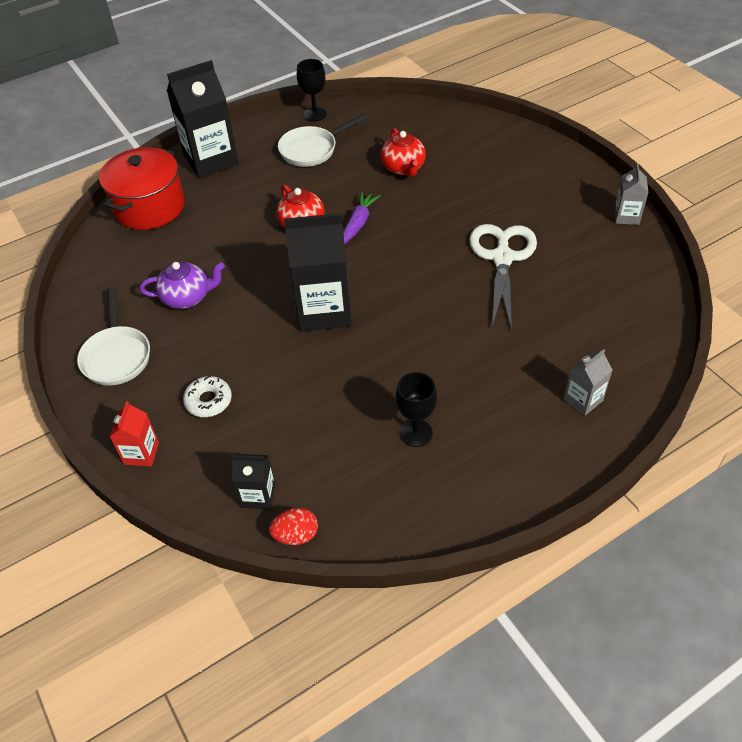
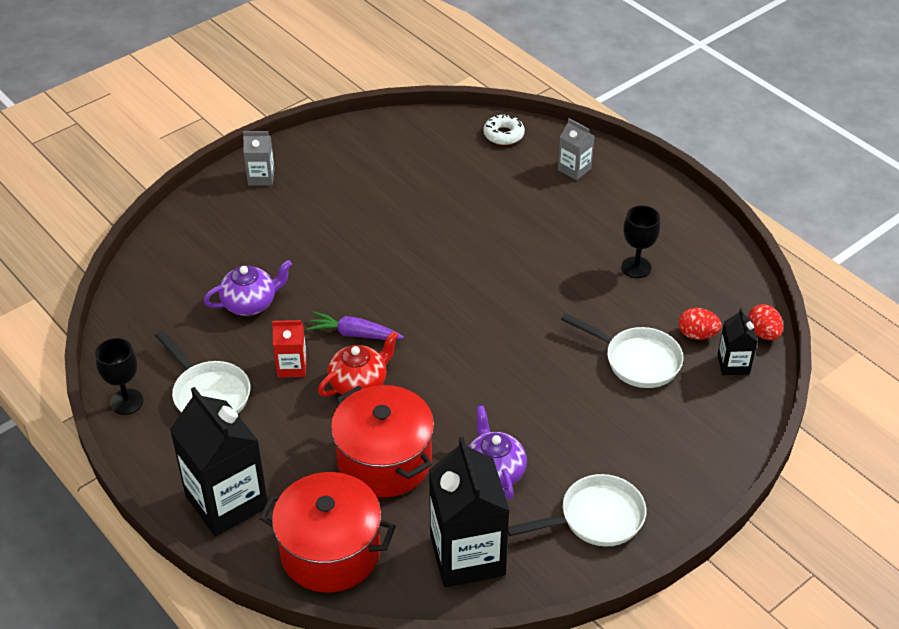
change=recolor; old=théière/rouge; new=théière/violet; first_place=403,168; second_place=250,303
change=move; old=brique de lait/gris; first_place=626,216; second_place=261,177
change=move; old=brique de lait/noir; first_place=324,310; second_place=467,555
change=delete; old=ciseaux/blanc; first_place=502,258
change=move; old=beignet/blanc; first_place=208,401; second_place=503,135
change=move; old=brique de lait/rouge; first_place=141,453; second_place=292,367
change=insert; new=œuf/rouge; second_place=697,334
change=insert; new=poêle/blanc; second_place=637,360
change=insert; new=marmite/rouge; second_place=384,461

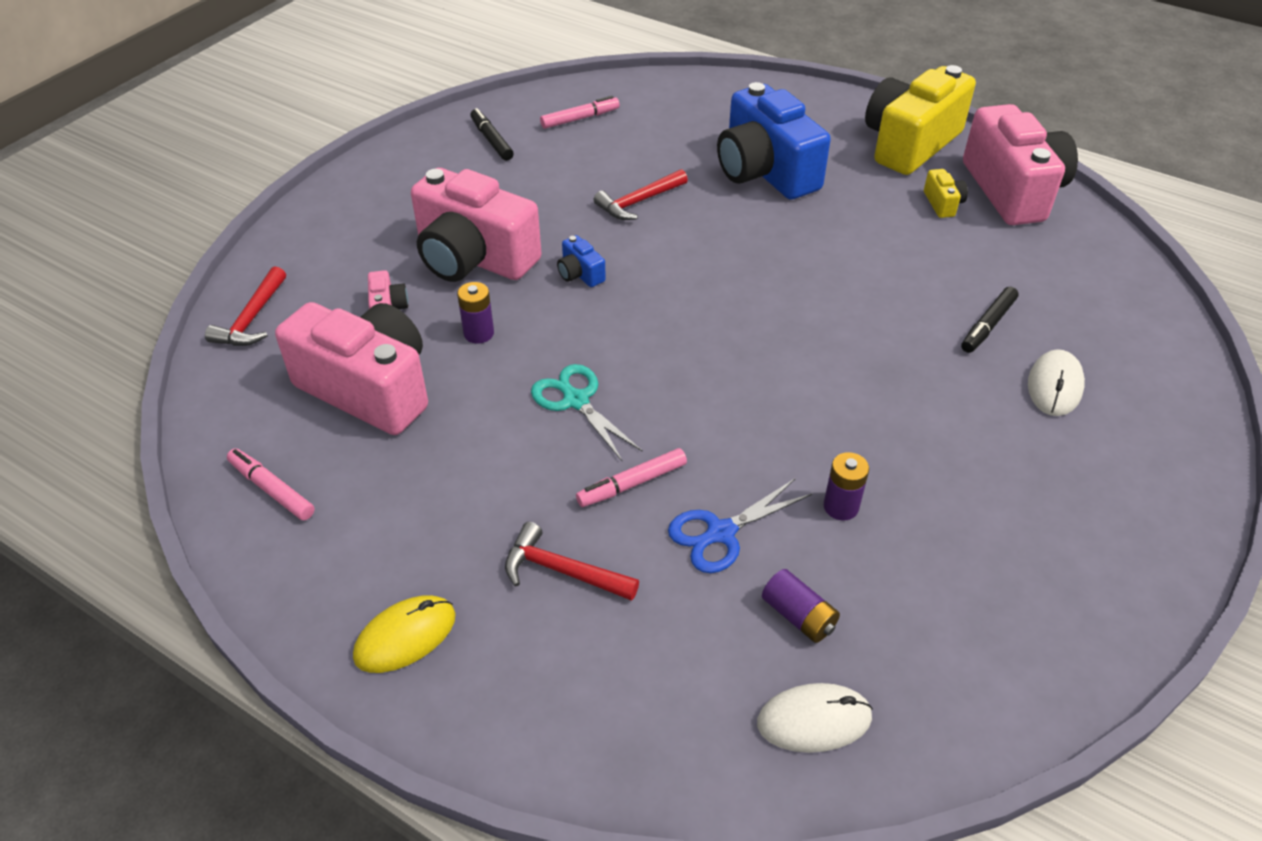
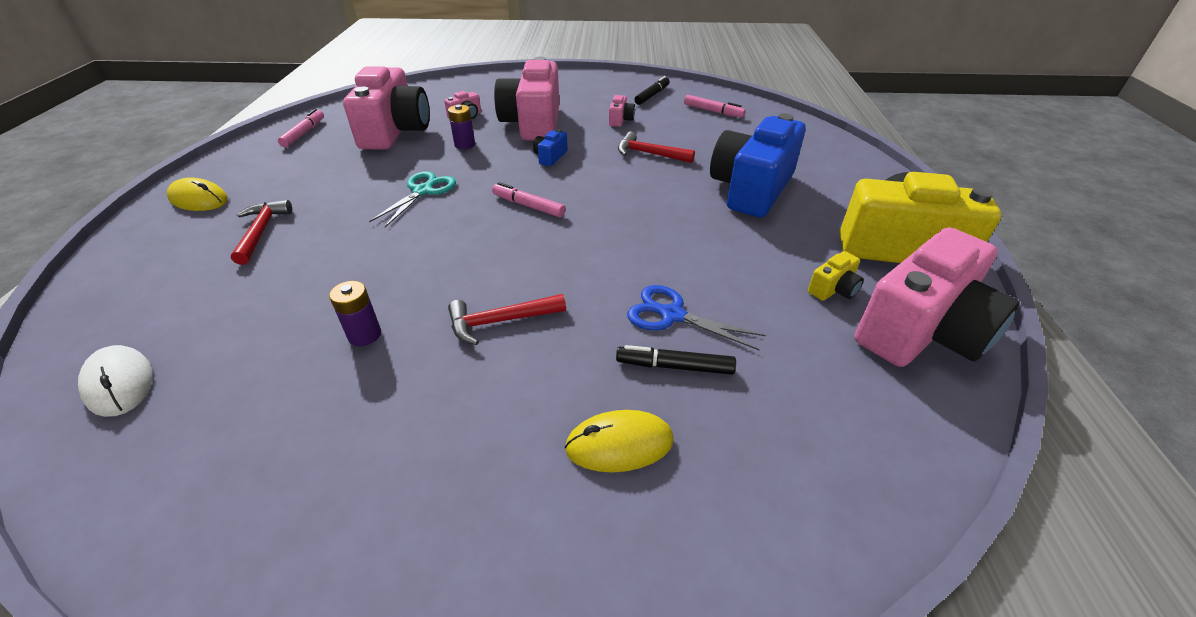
change=move; old=marteau/rouge; first_place=252,319; second_place=500,321
change=recolor; old=souris/blanc; new=souris/jaune; first_place=1054,386; second_place=619,444
change=move; old=feutre/rose; first_place=633,483; second_place=529,206
change=move; old=ciseaux/bleu; first_place=721,533; second_place=672,315
change=delete; old=pile/violet; first_place=798,616
change=insert; new=appareil photo/rose; second_place=620,120

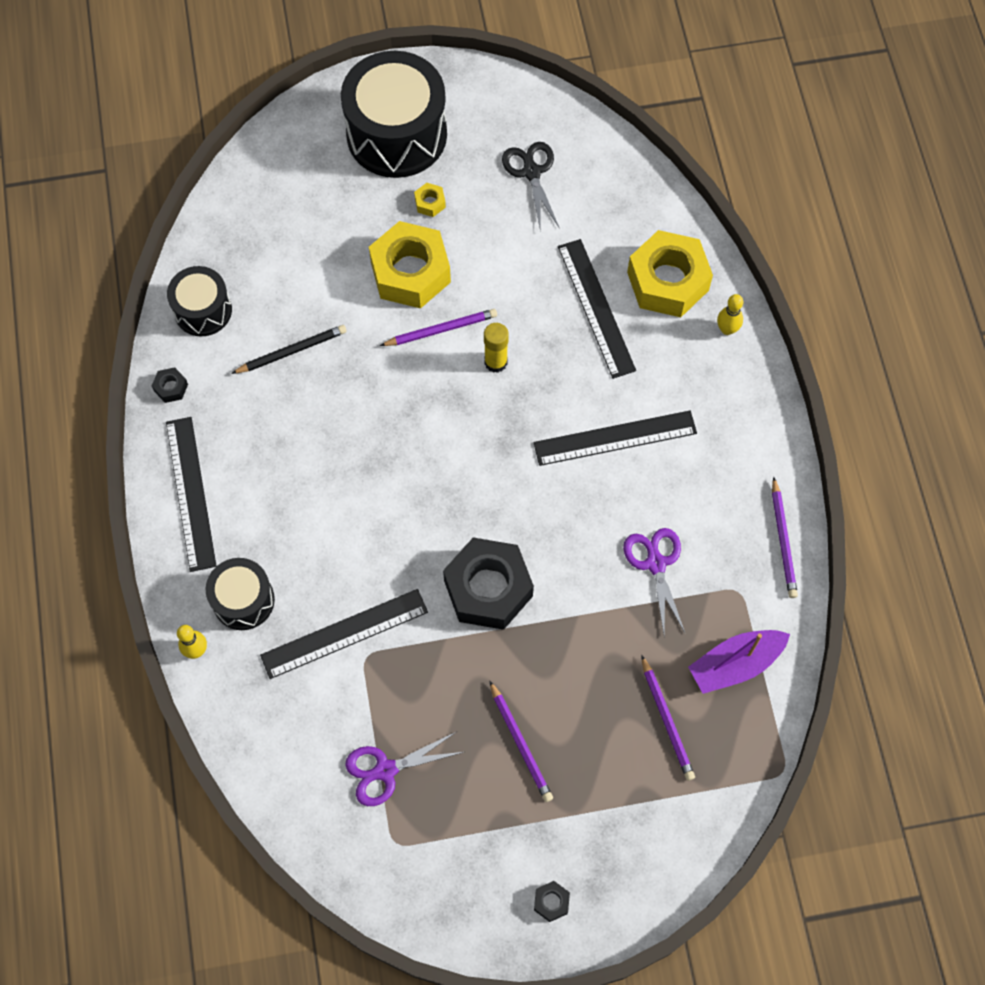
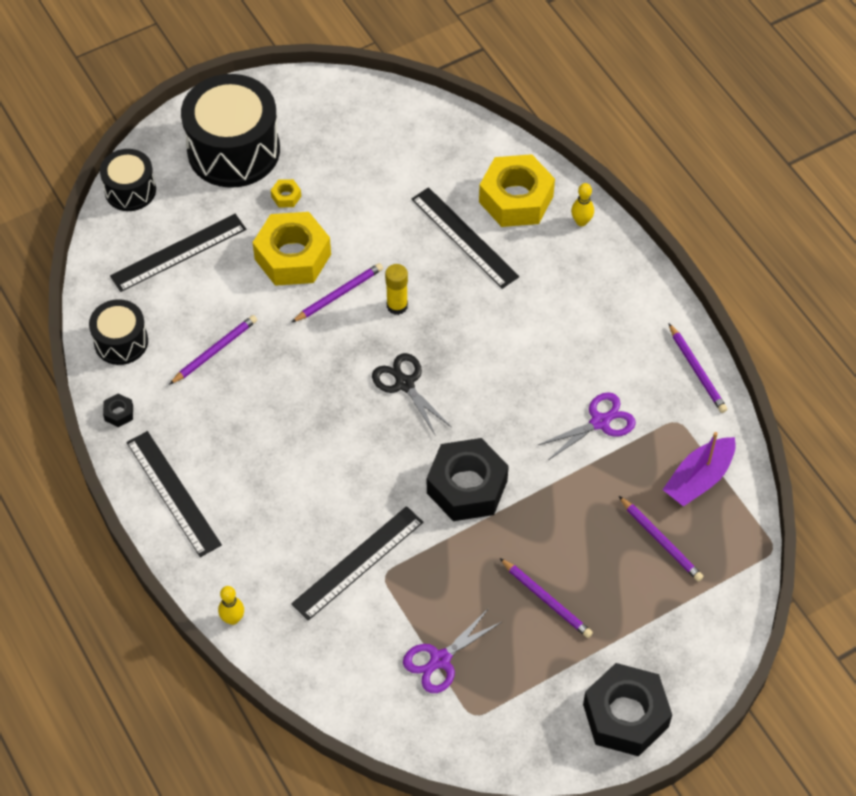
change=move; old=ciseaux/noir; first_place=531,172; second_place=404,384
change=recolor; old=crayon/noir; new=crayon/violet; first_place=291,351; second_place=215,351
change=move; old=règle/noir; first_place=615,438; second_place=178,252
change=rotate; old=ciseaux/violet; first_place=655,564; second_place=599,422; degrees=90
change=move; old=tambour/noir; first_place=243,600; second_place=130,190
change=resize; old=écrou/noir; first_place=551,902; second_place=625,715; factor=2.5

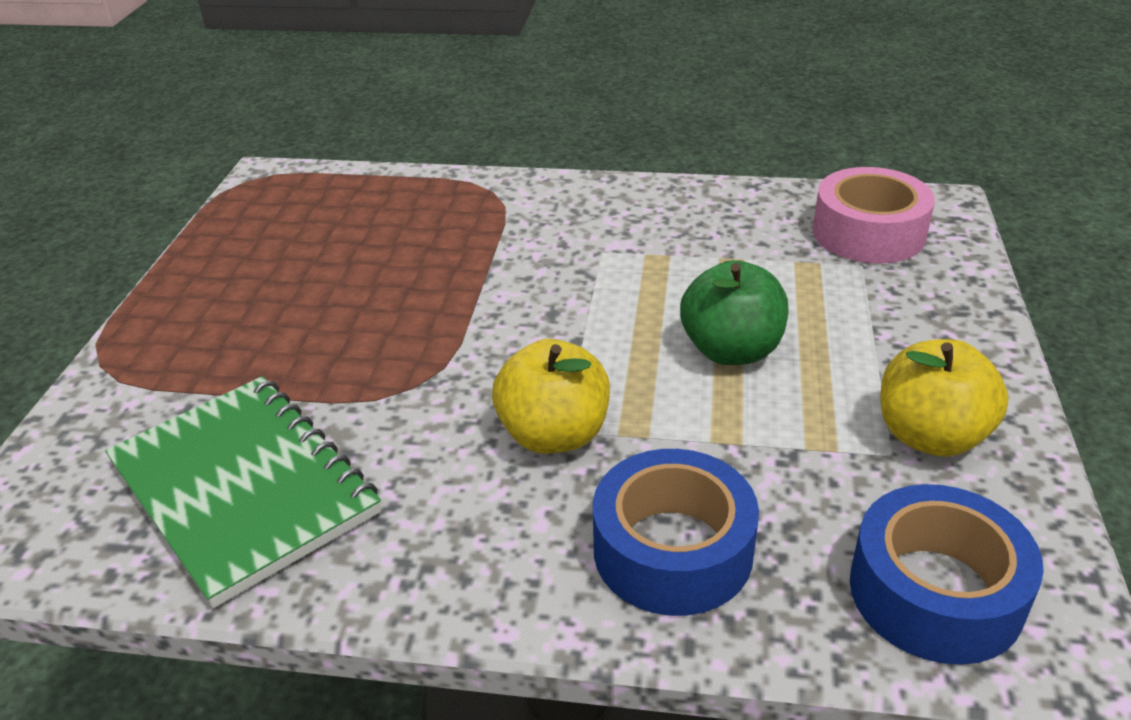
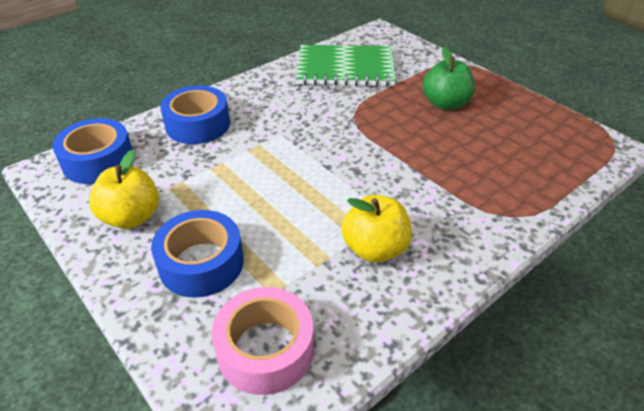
change=move; old=pomme/vert; first_place=731,350; second_place=445,104
change=move; old=pomme/jaune; first_place=554,435; second_place=375,249
change=insert; new=ruban adhésif/bleu; second_place=201,263

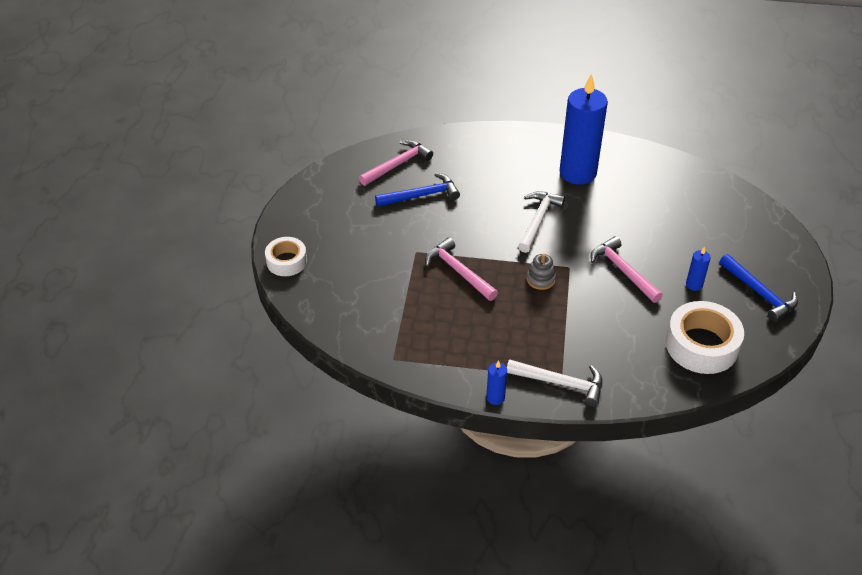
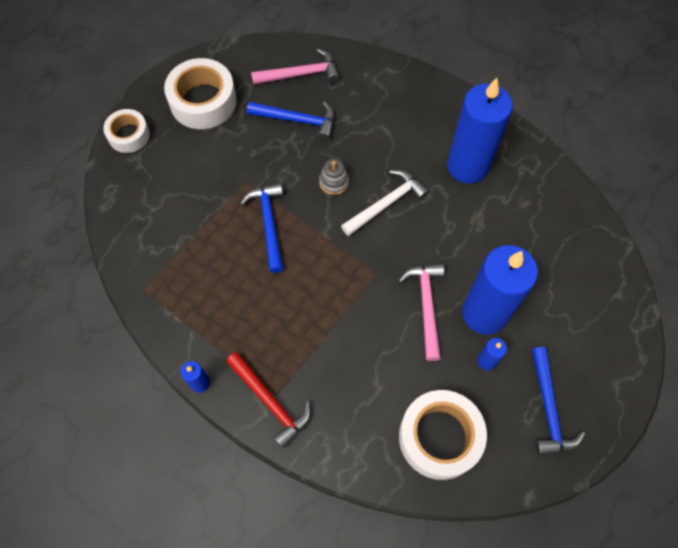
change=recolor; old=marteau/rose; new=marteau/bleu; first_place=458,271; second_place=269,224
change=move; old=jouet à empiler/gris; first_place=540,279; second_place=334,182
change=recolor; old=marteau/blanc; new=marteau/rouge; first_place=561,383; second_place=270,402
change=insert; new=ruban adhésif/blanc; second_place=203,101
change=insert; new=bougie/bleu; second_place=484,313

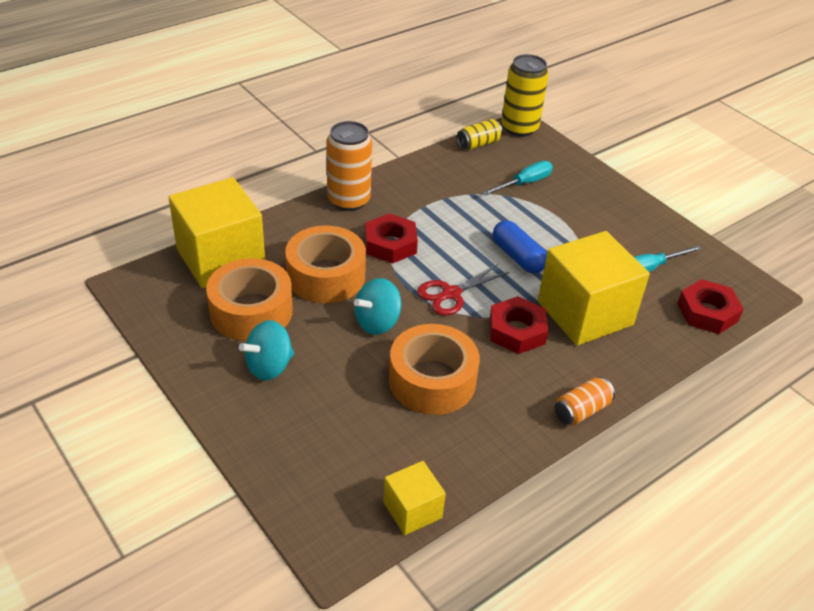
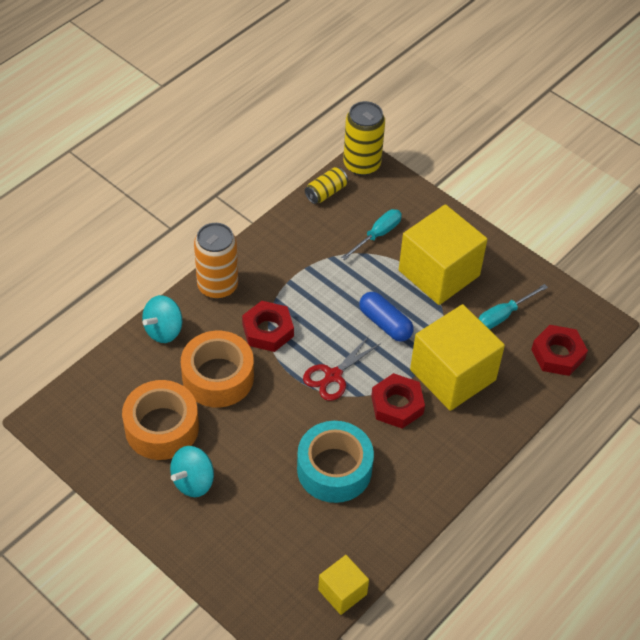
change=move; old=cube/jaune; first_place=221,258; second_place=439,273
change=move; old=toupie/turquoise; first_place=377,322; second_place=164,330
change=recolor; old=ruban adhésif/orange; new=ruban adhésif/turquoise; first_place=432,380; second_place=334,469
change=delete; old=canette/orange; first_place=581,410

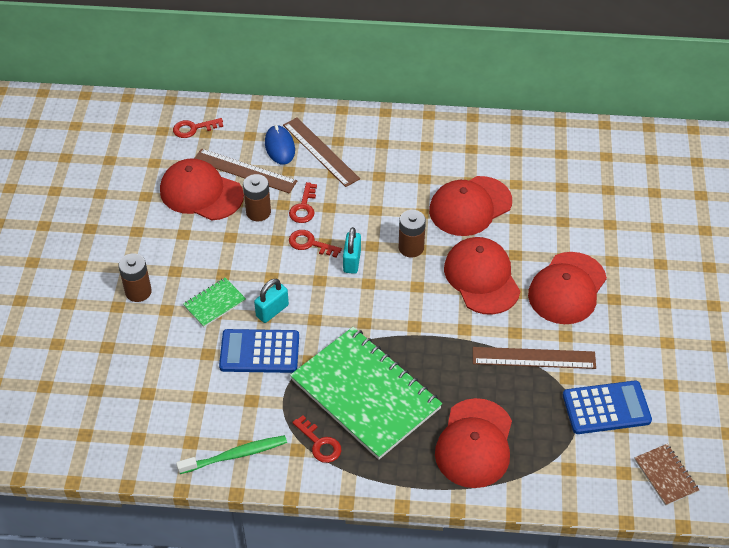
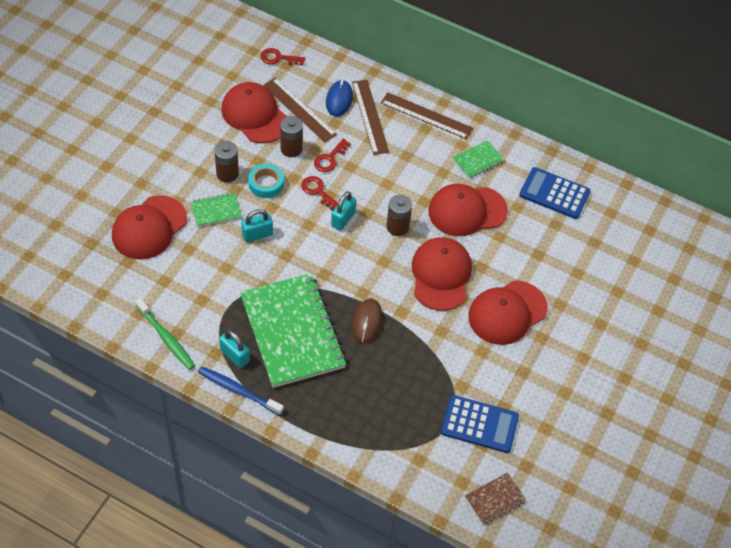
change=move; old=pile/marron; first_place=138,292; second_place=227,173
change=move; old=calculatrice/bleu; first_place=259,352; second_place=554,193
change=move; old=règle/marron; first_place=534,358; second_place=426,116
change=move; old=casquette/rouge; first_place=474,443; second_place=149,228
change=replace; old=clé/rouge; new=cadenas/turquoise; first_place=319,443; second_place=235,356
change=rotate; old=brosse à dents/vert; first_place=235,455; second_place=166,337; degrees=45
change=rotate; old=carnet/marron; first_place=665,475; second_place=495,499; degrees=60
change=insert; new=carnet/vert; second_place=478,160
change=insert; new=ruban adhésif/turquoise; second_place=266,184
change=insert; new=souris/marron; second_place=367,322
change=insert; new=brosse à dents/bleu; second_place=238,391

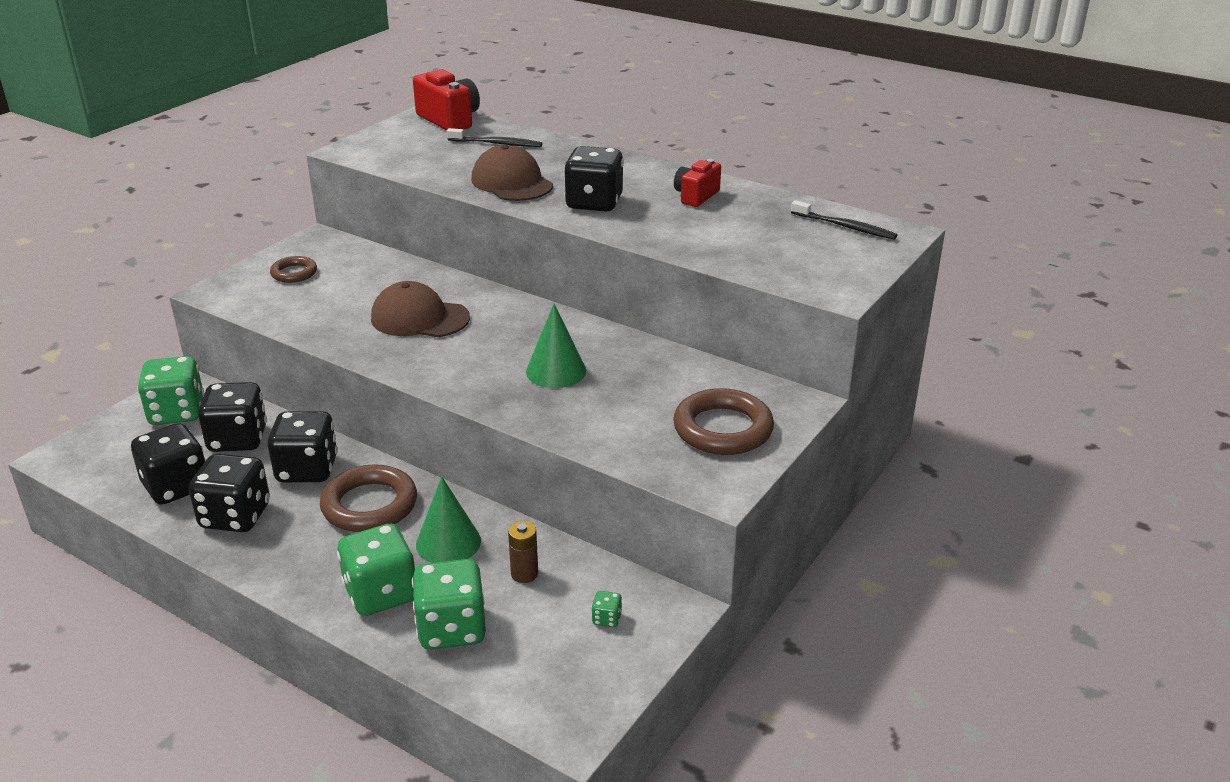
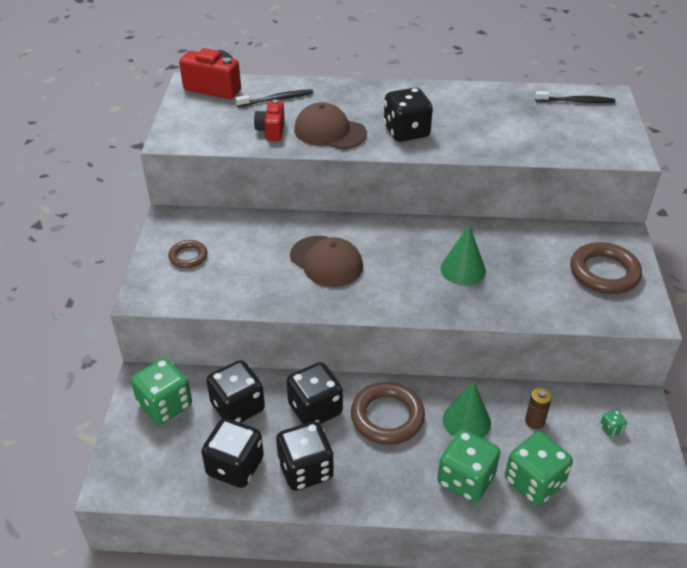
change=move; old=appareil photo/rouge; first_place=696,196; second_place=271,130
change=rotate; old=casquette/marron; first_place=419,318; second_place=326,261; degrees=-120

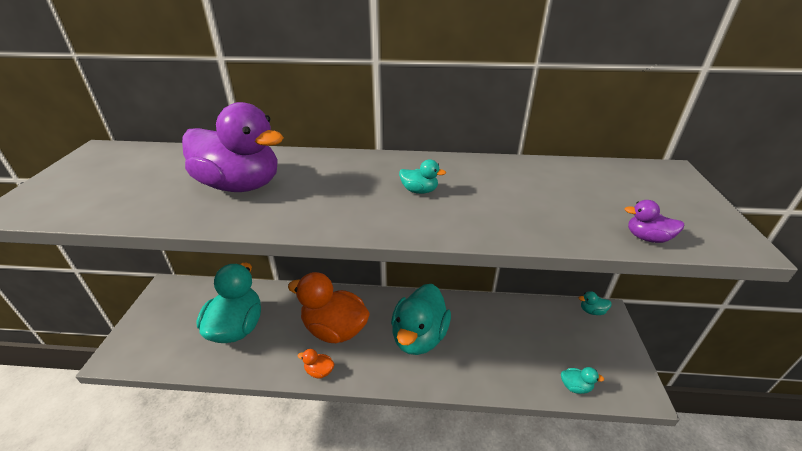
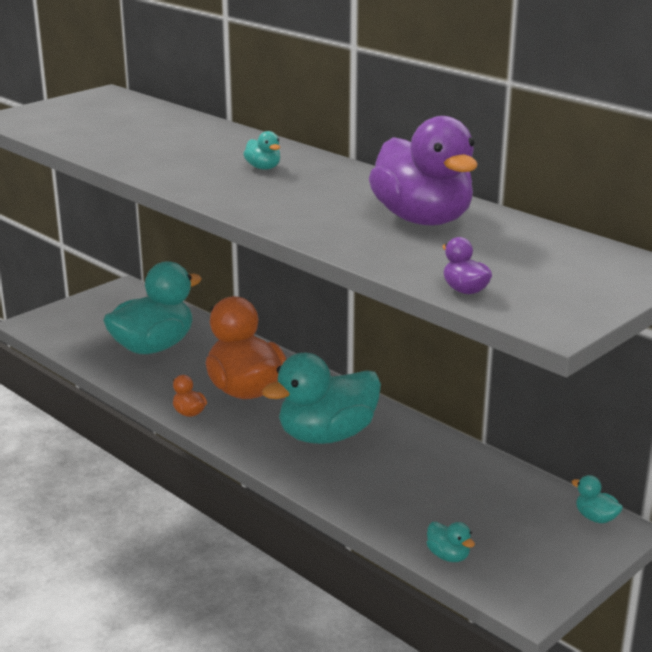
change=move; old=canard/violet; first_place=241,185; second_place=423,219
change=move; old=canard/turquoise; first_place=419,191; second_place=263,168

